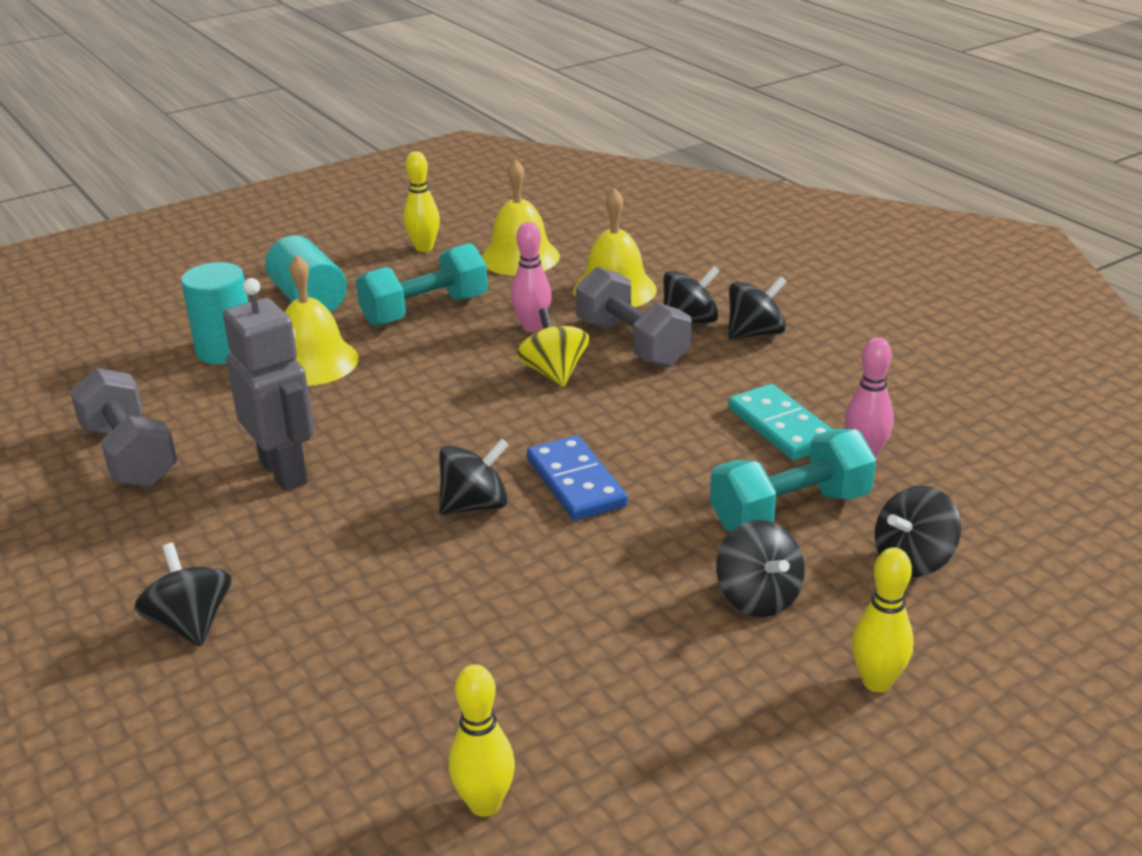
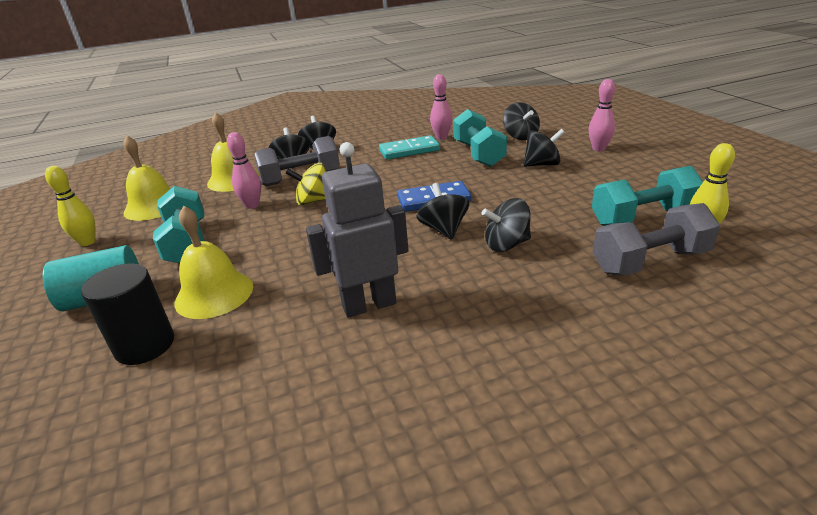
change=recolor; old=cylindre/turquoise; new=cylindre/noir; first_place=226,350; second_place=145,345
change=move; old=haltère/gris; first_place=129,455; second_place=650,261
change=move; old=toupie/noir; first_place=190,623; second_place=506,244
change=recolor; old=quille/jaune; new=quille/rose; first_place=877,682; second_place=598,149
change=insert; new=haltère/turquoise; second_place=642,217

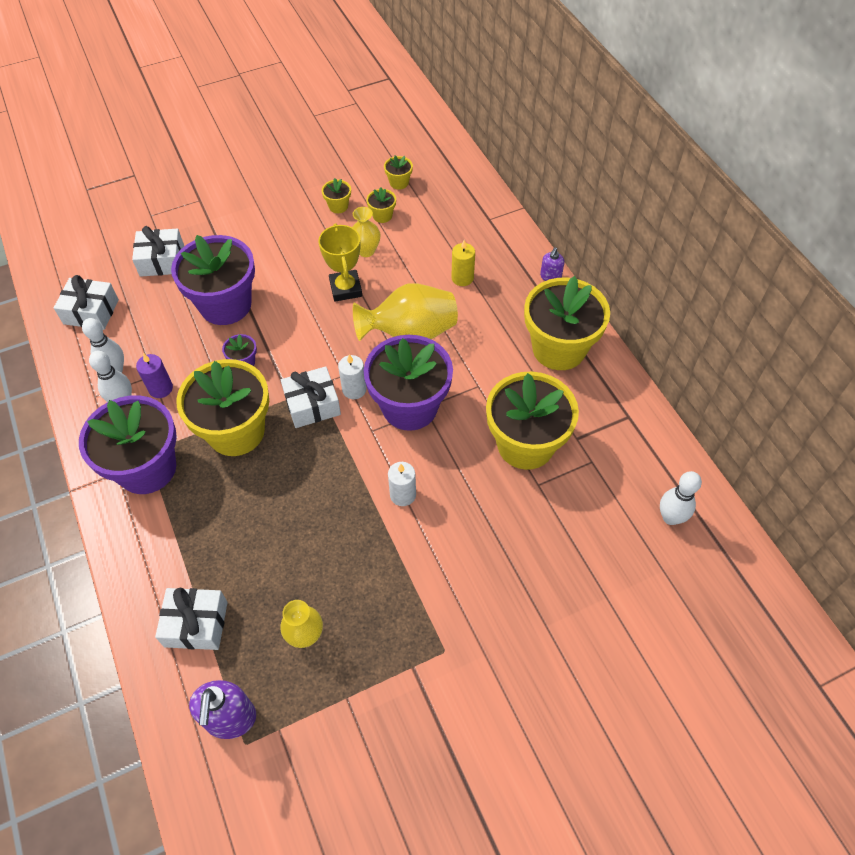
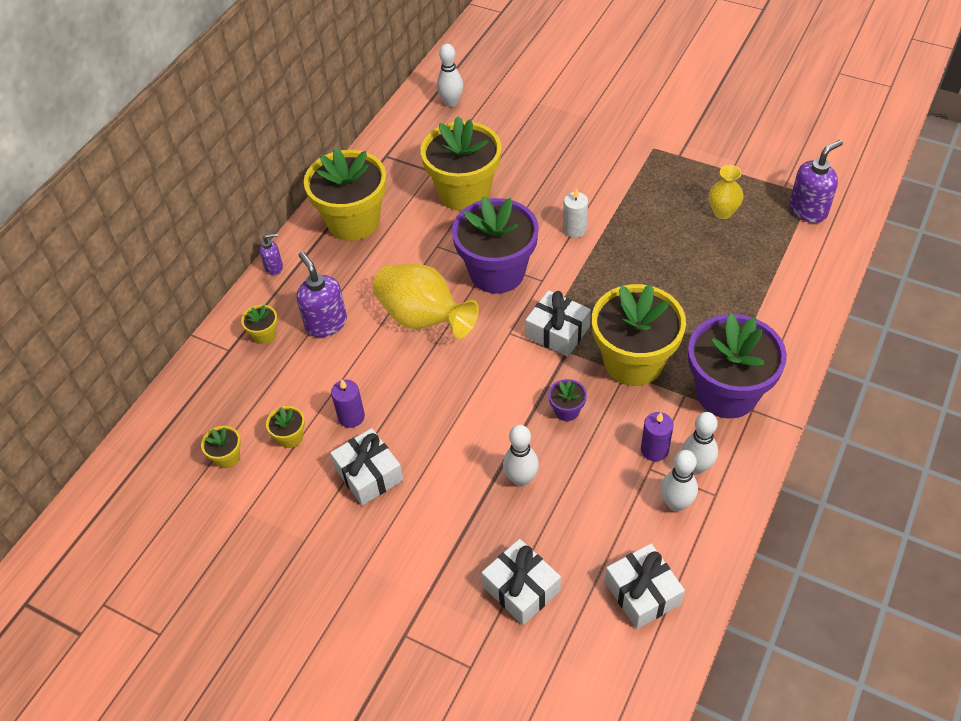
change=move; old=pot de fleurs/jaune; first_place=338,206; second_place=264,335
change=replace; old=vase/jaune; new=bougie/violet; first_place=366,250; second_place=351,417
change=delete; old=trophée/jaune; first_place=346,288
change=replace; old=pot de fleurs/violet; new=quille/blanc; first_place=225,305; second_place=521,479
change=replace; old=bougie/jaune; new=distributeur de savon/violet; first_place=462,278; second_place=326,323
change=delete; old=bougie/blanc; first_place=354,389
change=move; old=cadeau/blanc; first_place=196,624; second_place=369,474

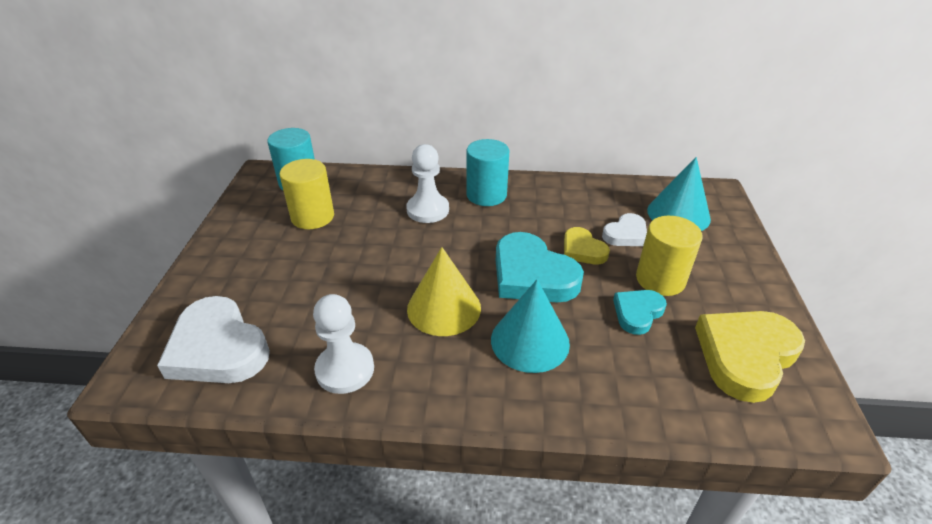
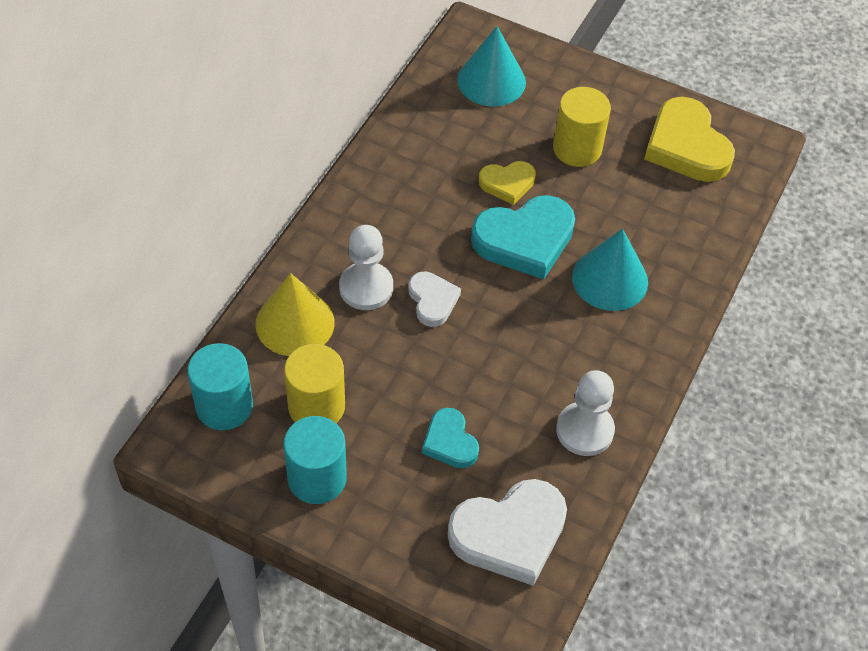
change=move; old=cylindre/turquoise; first_place=486,195; second_place=317,478
change=move; old=cœur/blanc; first_place=626,234; second_place=432,301
change=move; old=cône/jaune; first_place=444,308; second_place=295,323
change=move; old=cœur/turquoise; first_place=637,313; second_place=450,442

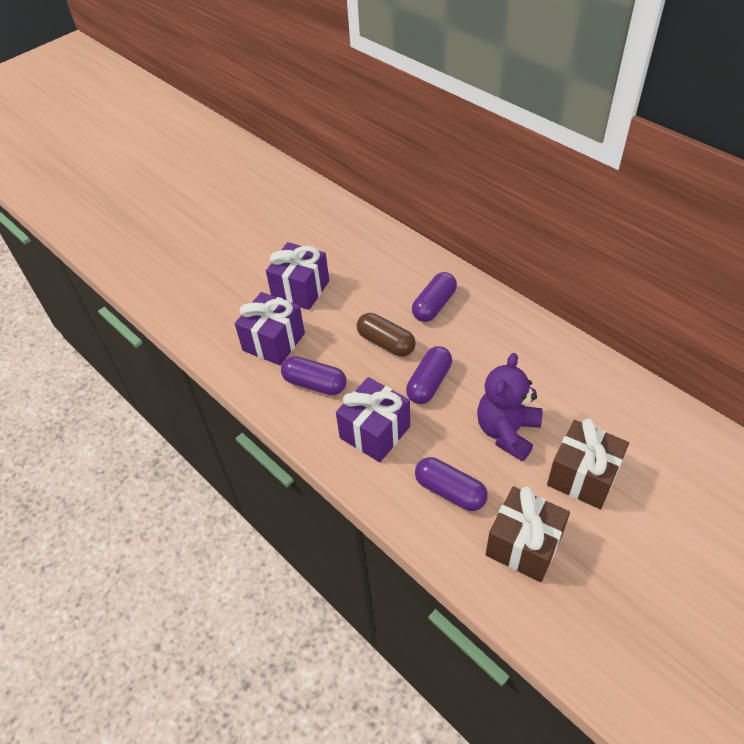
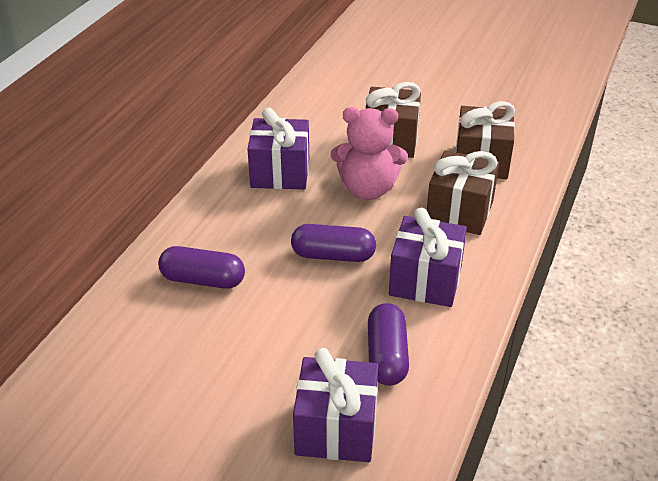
change=move; old=cadeau/violet; first_place=300,289; second_place=280,173
change=delete; old=gélule/marron; first_place=386,343
change=recolor; old=ours en peluche/violet; new=ours en peluche/rose; first_place=507,432; second_place=367,189
change=replace; old=gélule/violet; new=cadeau/marron; first_place=450,491; second_place=459,211

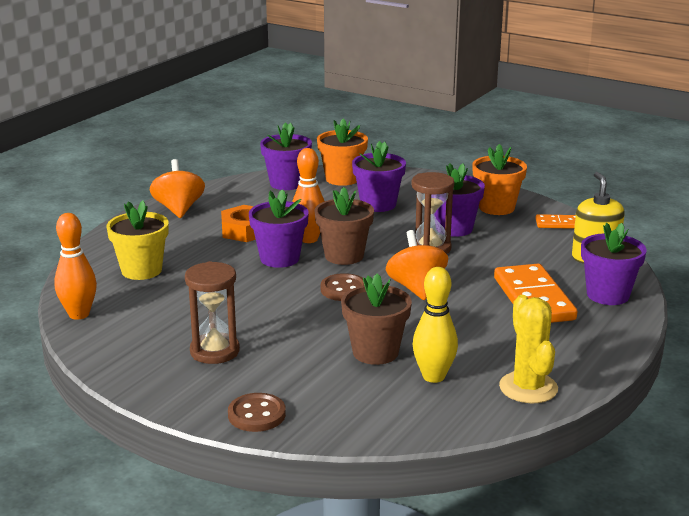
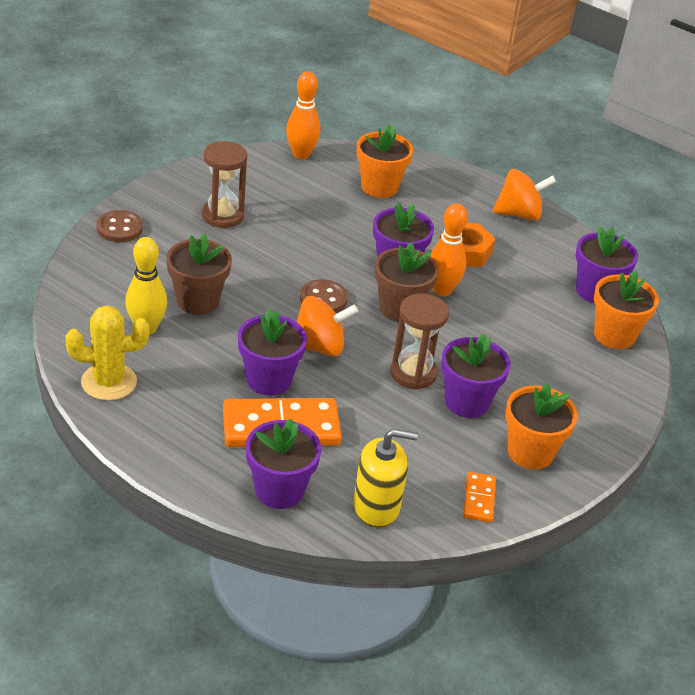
change=move; old=pot de fleurs/violet; first_place=378,204; second_place=269,380
change=recolor; old=pot de fleurs/jaune; new=pot de fleurs/orange; first_place=141,270; second_place=379,187

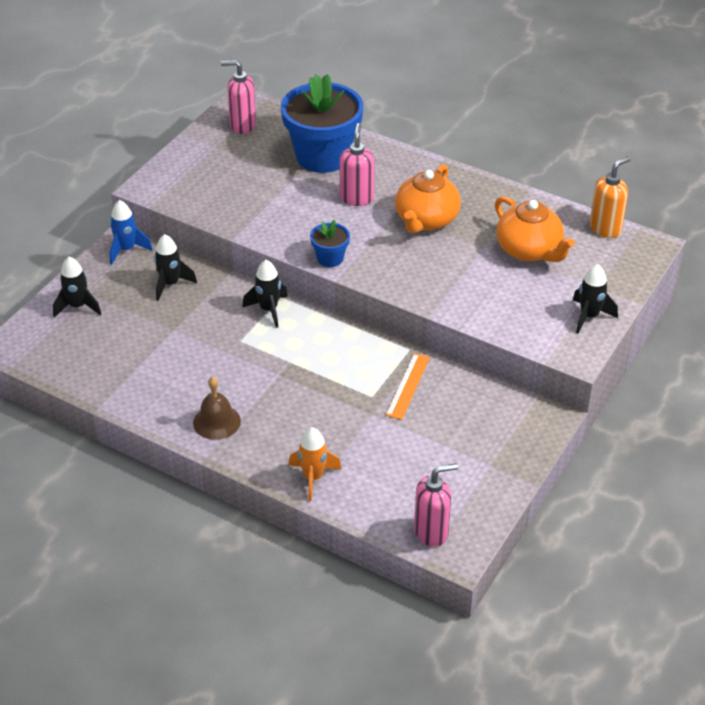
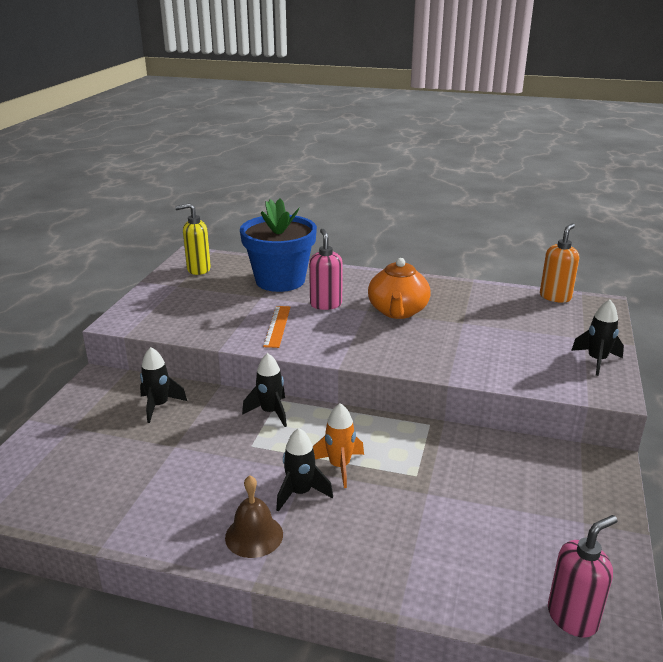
change=recolor; old=distributeur de savon/rose; new=distributeur de savon/jaune; first_place=242,125; second_place=198,269
change=delete; old=théière/orange; first_place=529,250
change=delete; old=fusée/bleu; first_place=126,249
change=delete; old=pot de fleurs/bleu; first_place=330,258
change=move; old=fusée/noir; first_place=78,306; second_place=300,493
change=move; old=règle/orange; first_place=408,386; second_place=277,326
change=move; old=fusée/orange; first_place=313,477; second_place=339,466

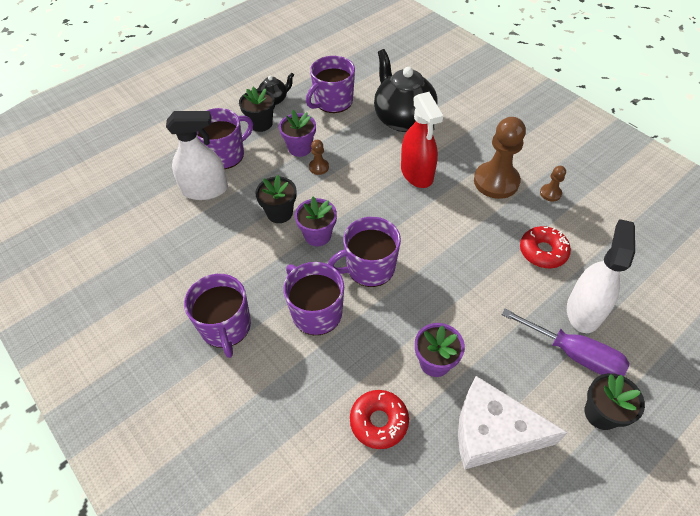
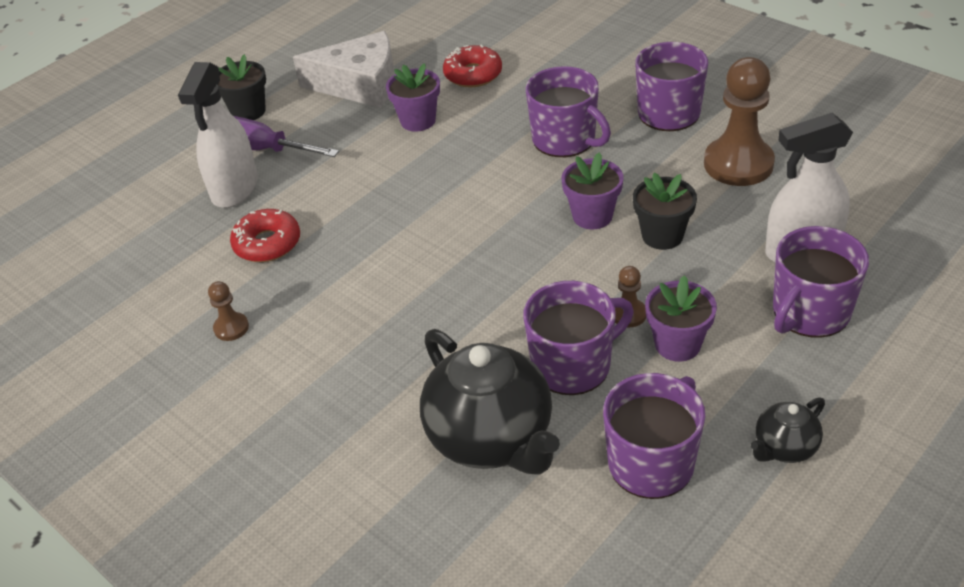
change=delete; old=pot de fleurs/noir; first_place=261,124
change=delete; old=vaporisateur/rouge; first_place=417,173
change=move; old=pion/marron; first_place=496,181; second_place=738,164
change=move; old=tasse/violet; first_place=369,268; second_place=573,364

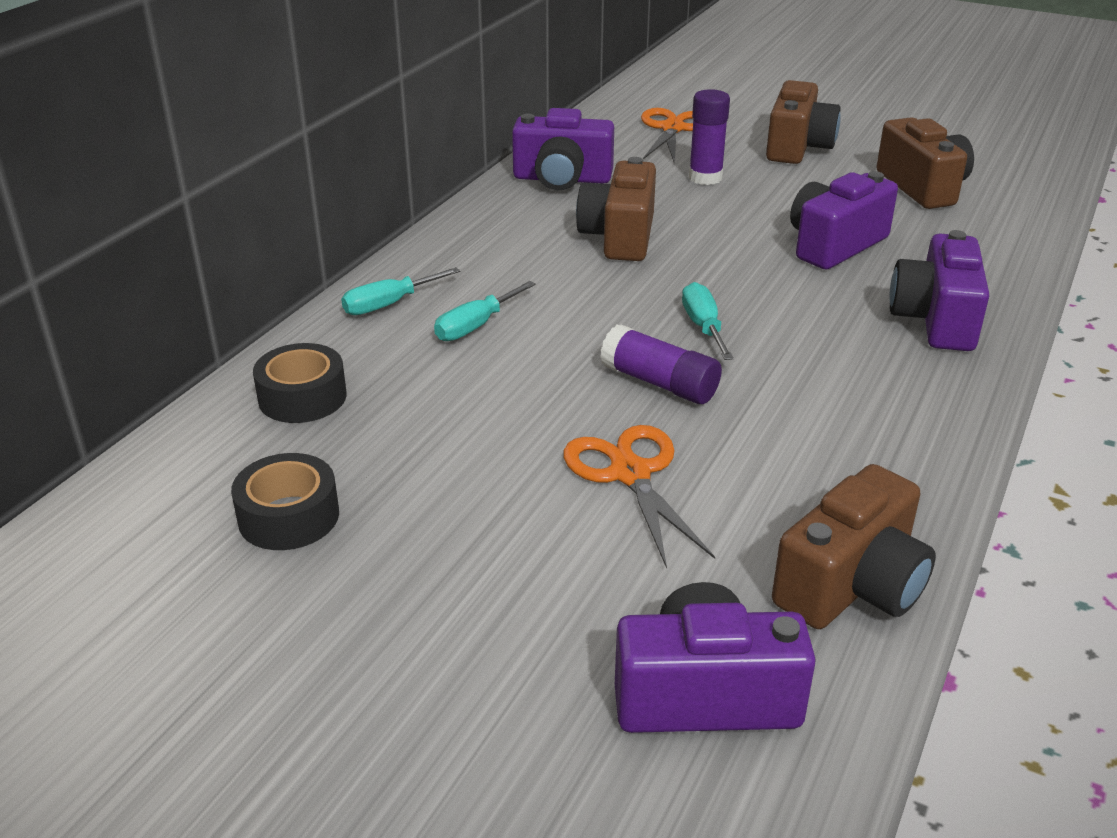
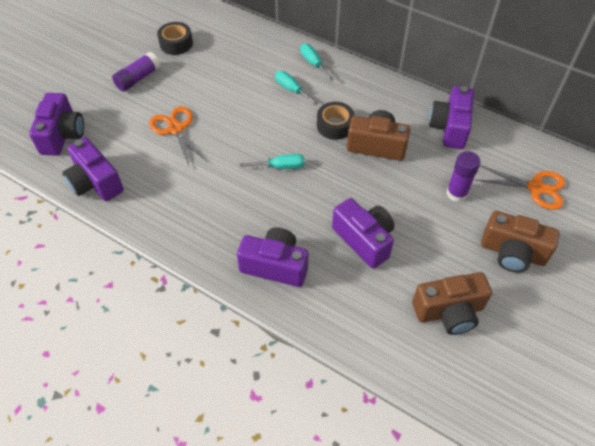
change=move; old=bâton de colle/violet; first_place=659,383; second_place=138,78
change=move; old=ruban adhésif/noir; first_place=302,397; second_place=335,126
change=rotate; old=ciseaux/orange; first_place=630,474; second_place=176,129; degrees=-105
change=recolor; old=appareil photo/marron; new=appareil photo/violet; first_place=852,585; second_place=95,182

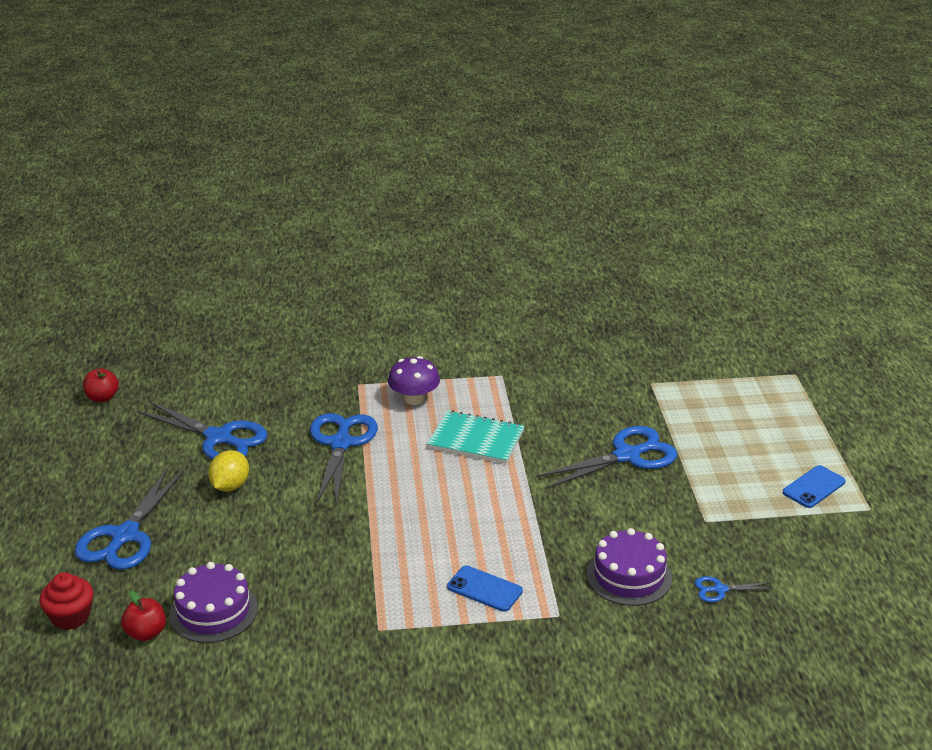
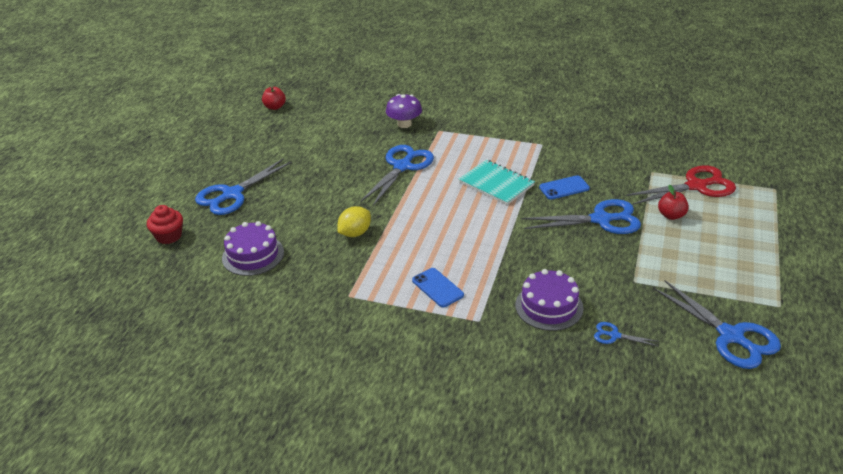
change=move; old=champignon/violet; first_place=414,399; second_place=404,124
change=move; old=ciseaux/bleu; first_place=219,438; second_place=731,336
change=move; old=citron/jaune; first_place=230,486; second_place=355,233
change=move; old=téléphone/bleu; first_place=814,487; second_place=564,188
change=move; old=pomme/rouge; first_place=146,633; second_place=671,215
change=insert; new=ciseaux/rouge; second_place=696,186

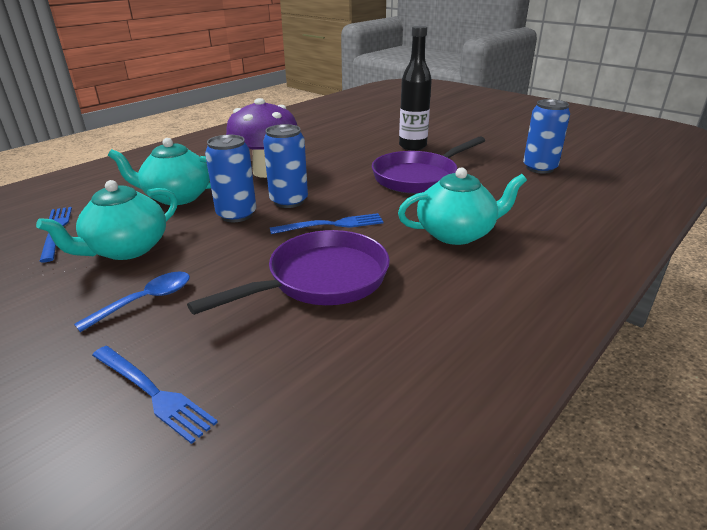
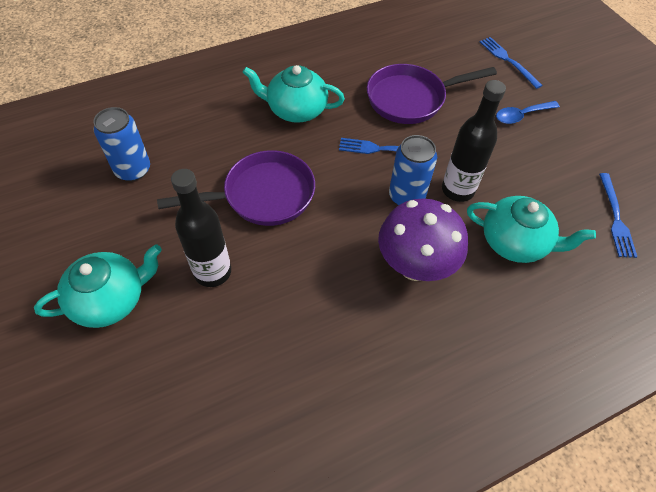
change=replace; old=canette/bleu; new=bouteille/noir; first_place=236,215; second_place=457,190
change=move; old=théière/turquoise; first_place=126,249; second_place=110,299

